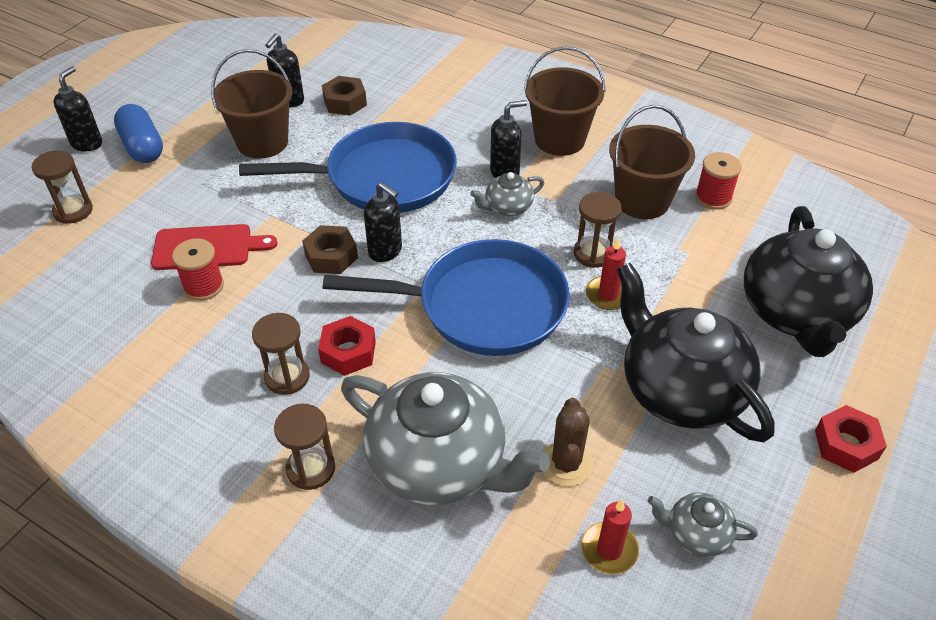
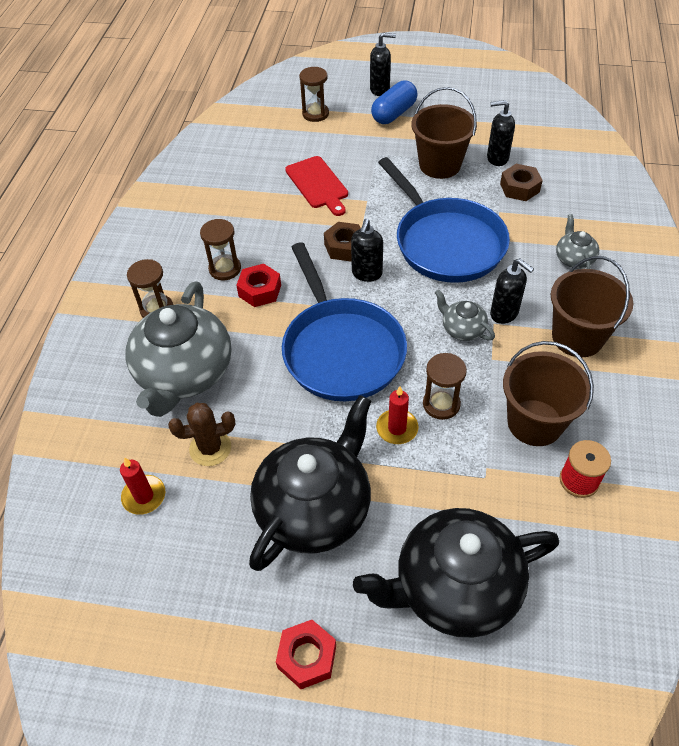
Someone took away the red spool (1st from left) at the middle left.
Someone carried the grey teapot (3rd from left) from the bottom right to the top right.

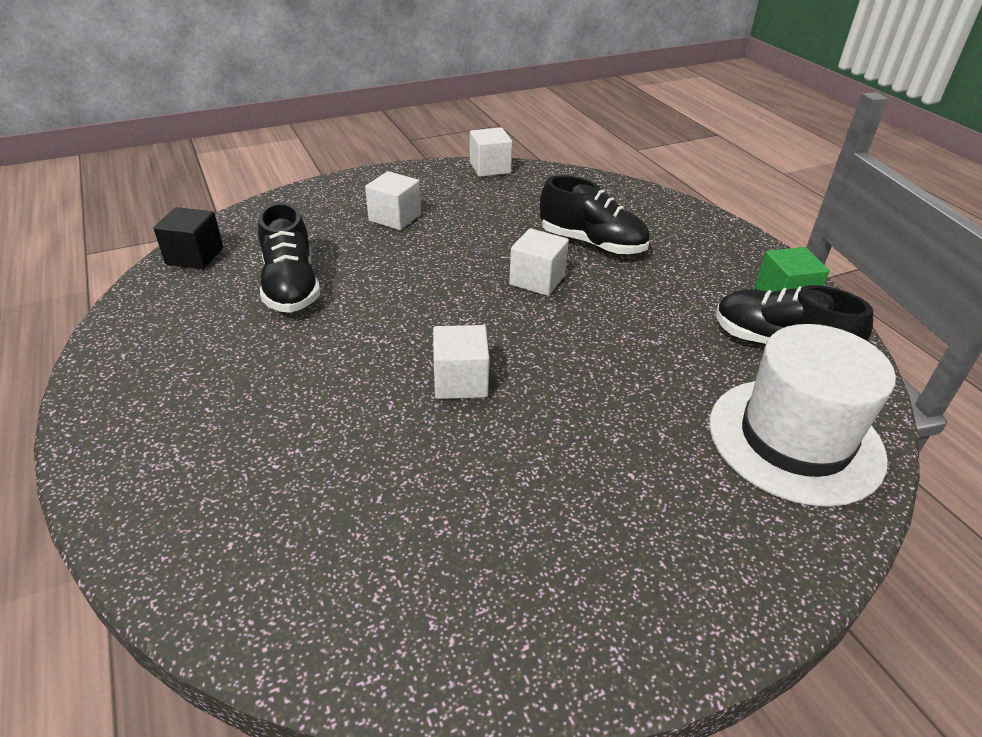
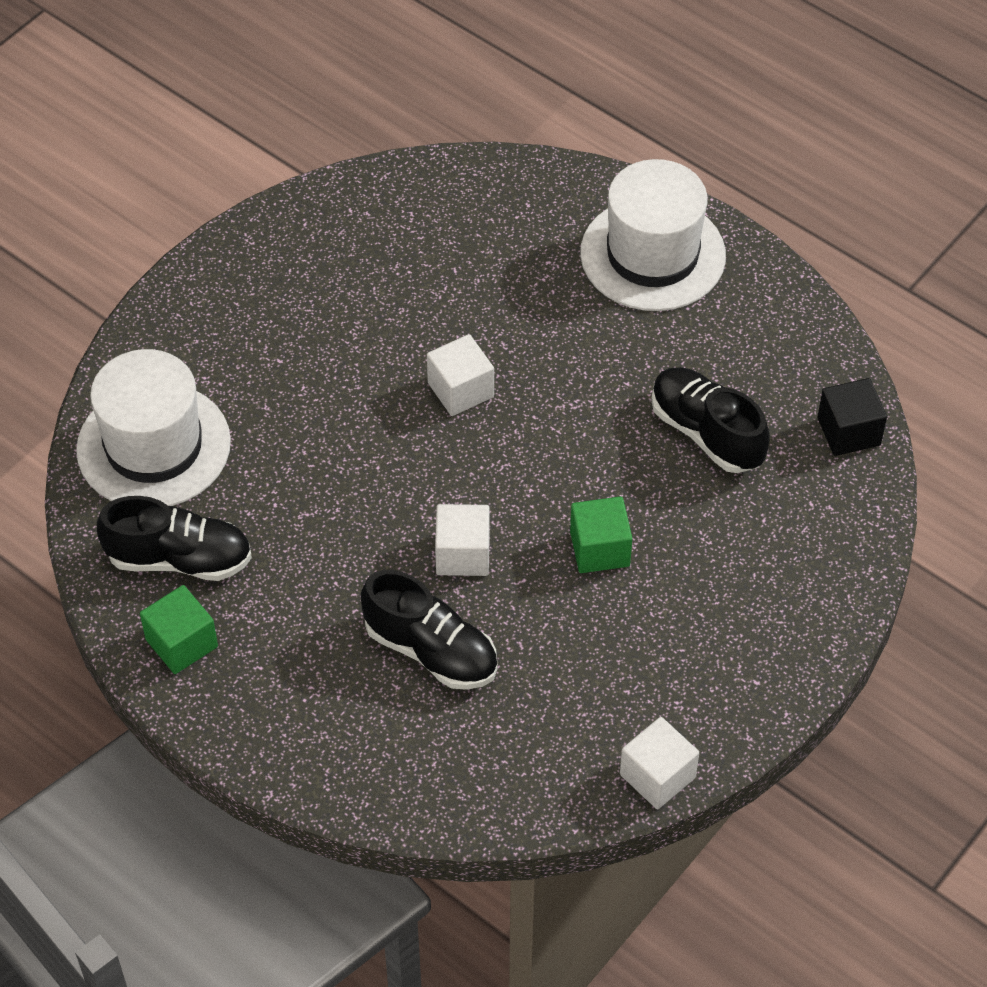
Someone took away the white cube (1st from left) at the top centre.
Someone rotated the black shoe (2nd from left) at the top centre by 150 degrees counterclockwise.
Someone put down the white hat (2nd from left) at the top centre.
Someone put down the green cube (2nd from left) at the centre.

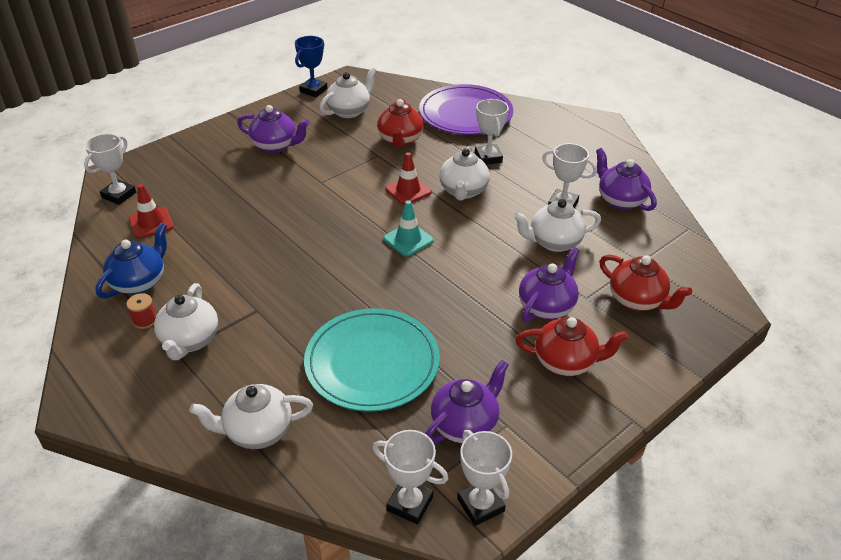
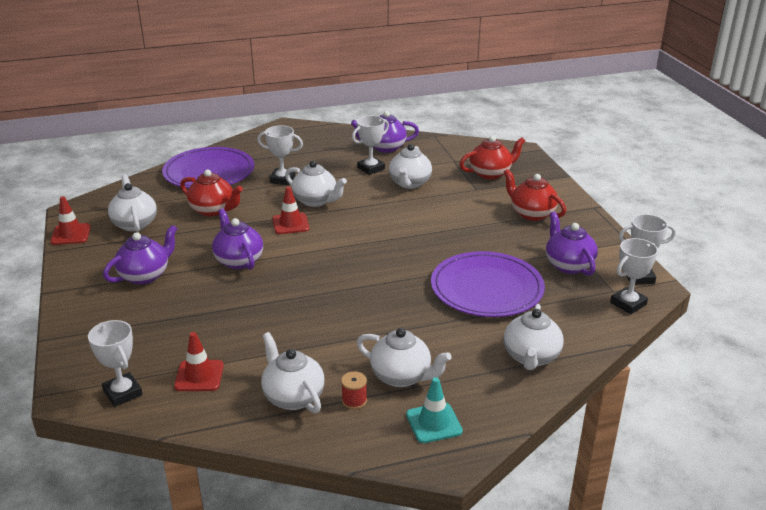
Someone swapped the blue trophy at the top centre for the red traffic cone (1st from left) at the middle left.
Someone carried the turquoise traffic cone from the centre to the bottom centre.
Someone repainted the blue teapot at the middle left, which became the white teapot (2nd from left) at the bottom centre.
Someone carried the purple teapot (3rd from left in the first image) from the centre to the middle left.
Someone repainted the turquoise plate at the centre, which became the purple plate (2nd from left) at the centre.
Someone rotated the red teapot (2nd from left in the first image) at the middle right by 75 degrees counterclockwise.

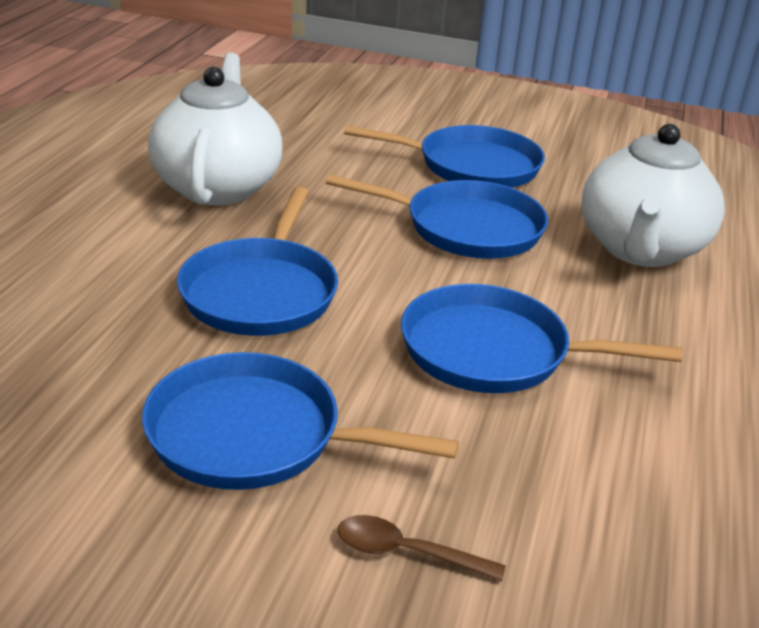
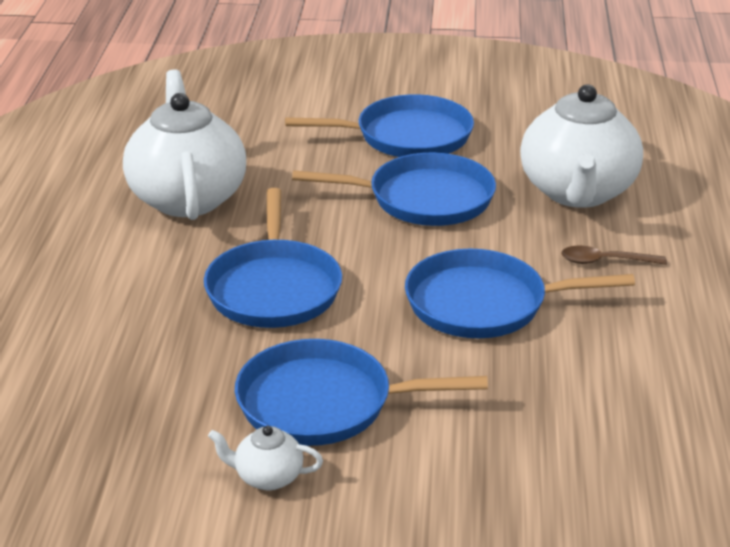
Someone carried the brown spoon from the bottom centre to the middle right.
Someone put down the white teapot (2nd from left) at the bottom centre.

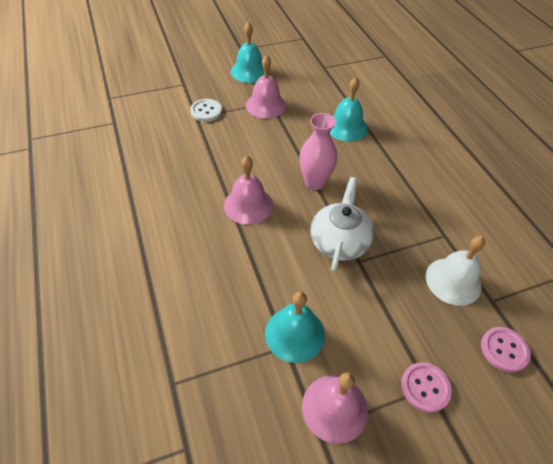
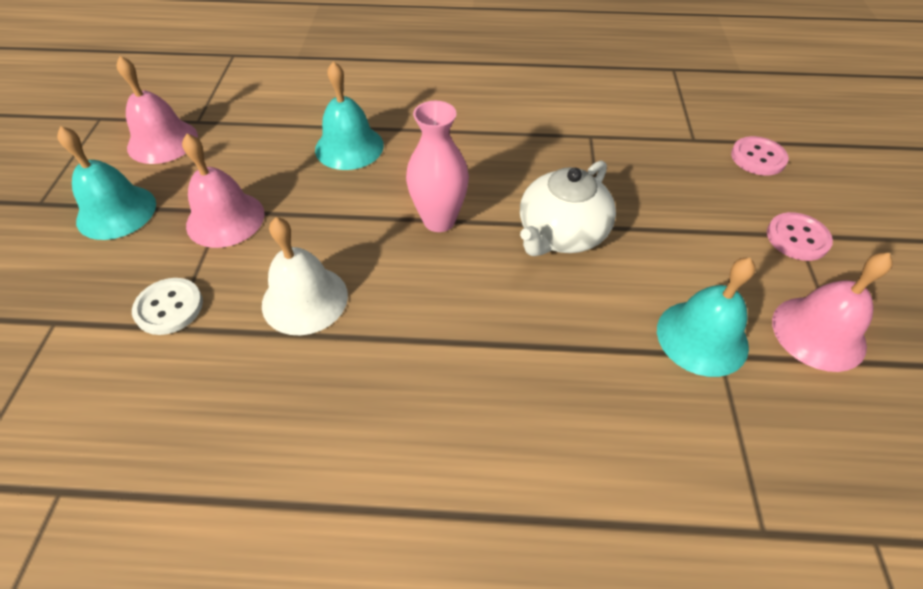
Someone carried the pink bell (1st from left) from the centre to the top left.
Someone rotated the white teapot at the centre by 90 degrees counterclockwise.
Someone carried the white bell from the middle right to the middle left.

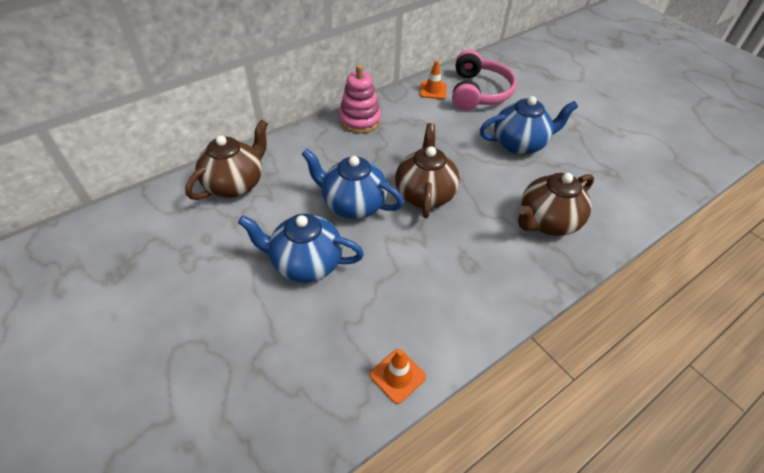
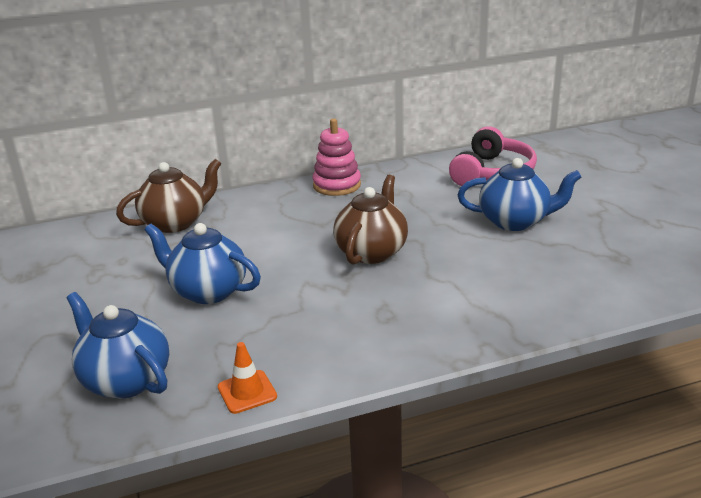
Someone took away the orange traffic cone (2nd from left) at the top centre.
Someone carried the blue teapot (2nd from left in the first image) from the centre to the bottom left.
Someone took away the brown teapot (3rd from left) at the middle right.

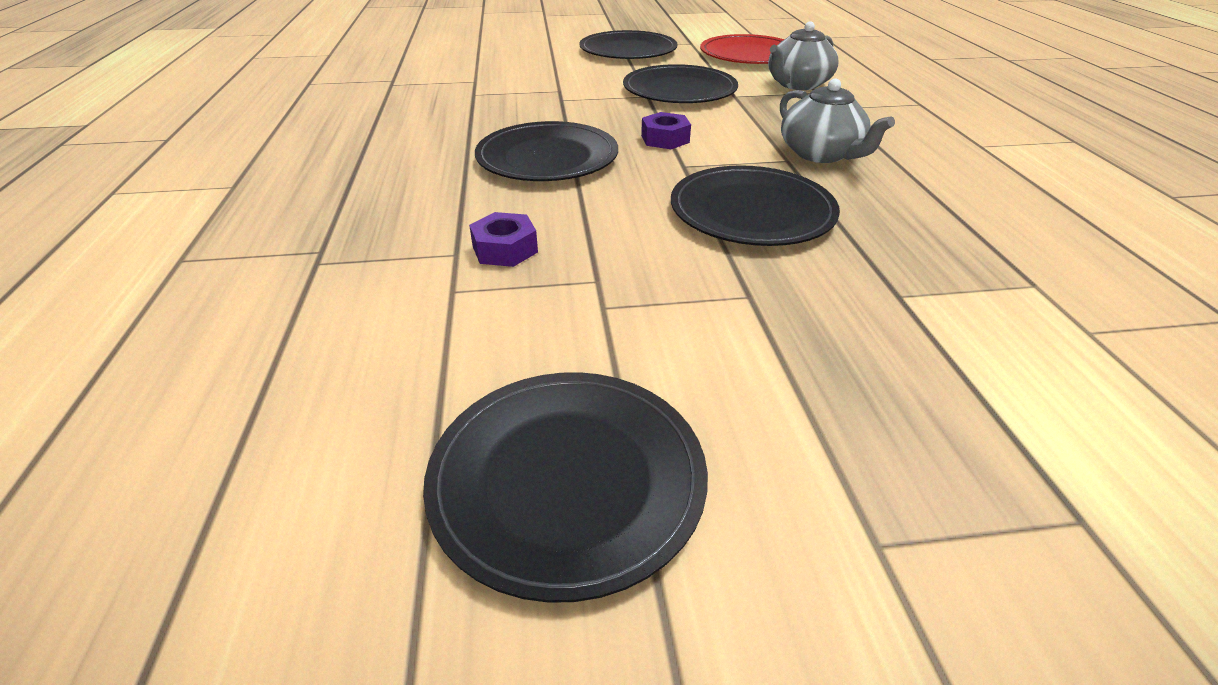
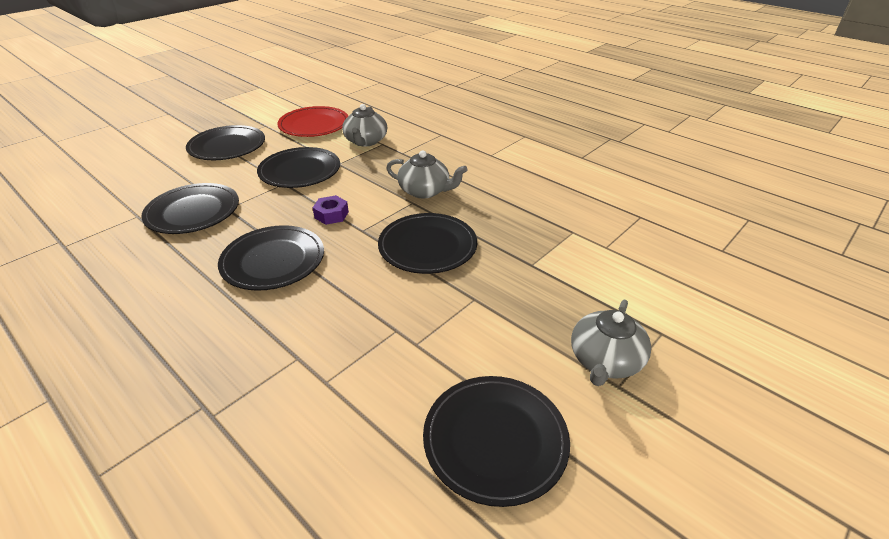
Someone took away the purple nut (1st from left) at the centre.
Someone put down the black plate (1st from left) at the middle left.
Someone put down the grey teapot (3rd from left) at the middle right.

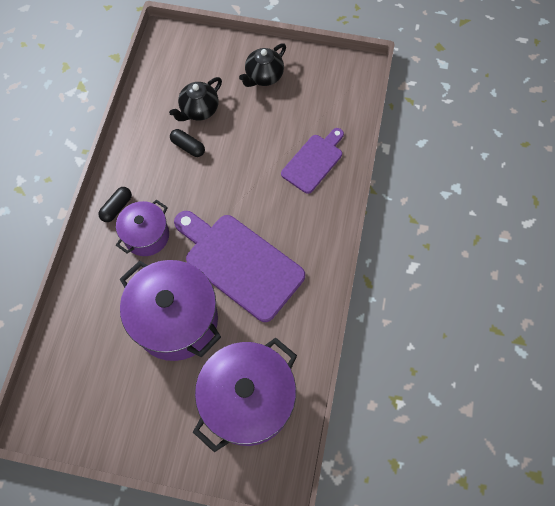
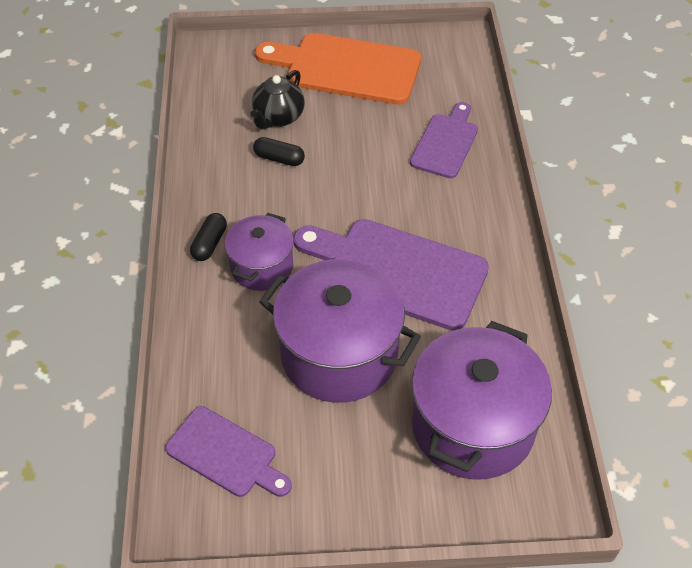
Someone swapped the black teapot (2nd from left) at the top centre for the orange cutting board at the top centre.
Someone put down the purple cutting board (1st from left) at the bottom left.

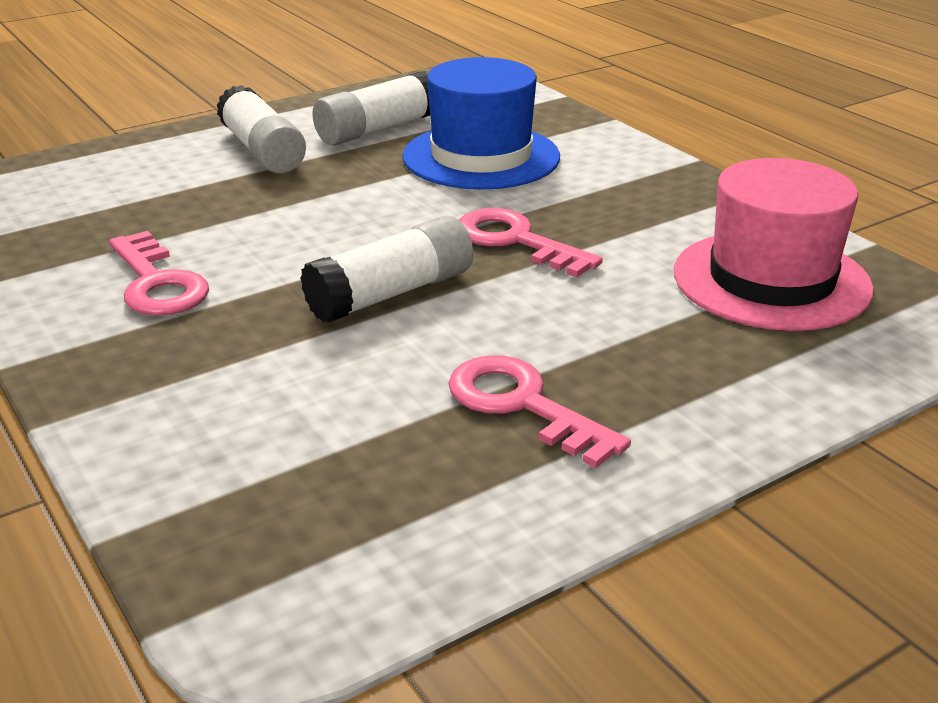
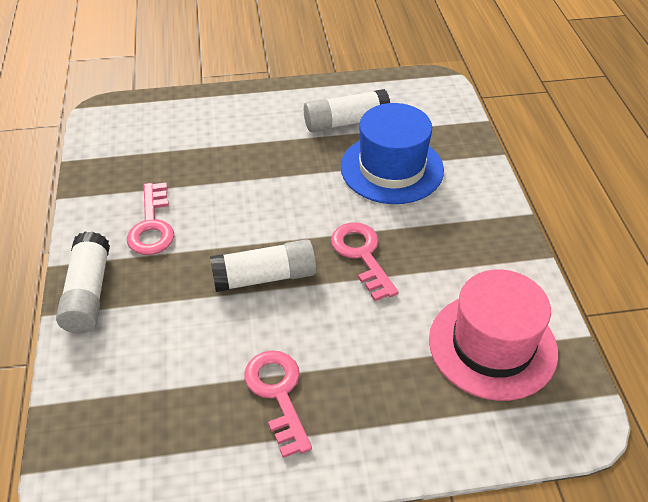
Someone carried the white glue stick (1st from left) from the top left to the middle left.

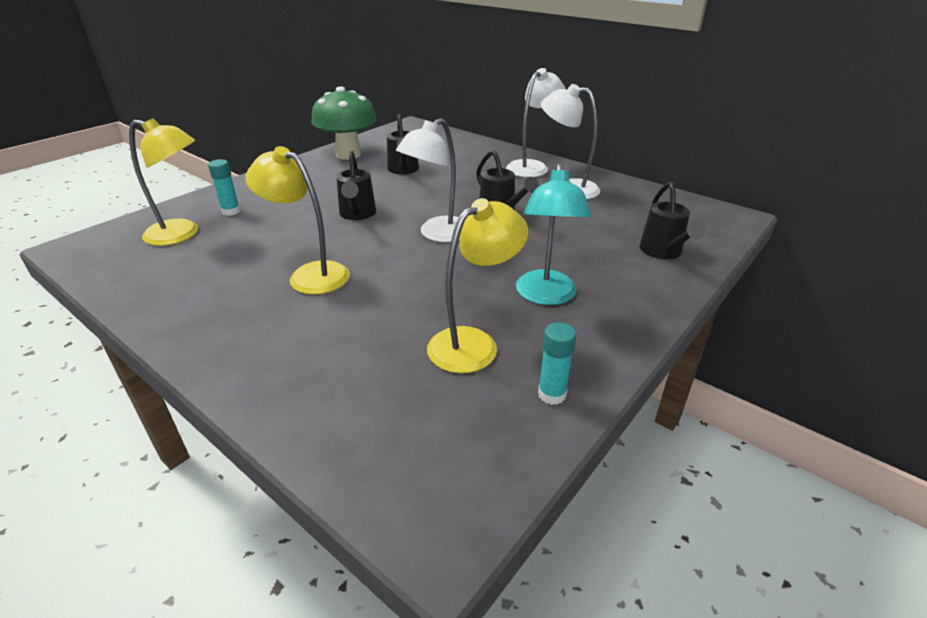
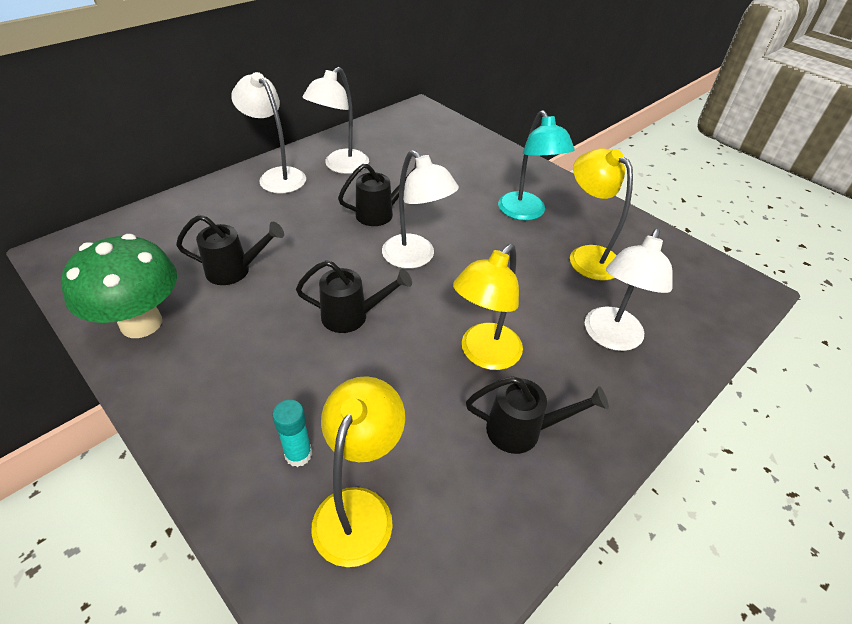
Someone rotated the turquoise lamp at the centre by 60 degrees clockwise.
Someone carried the black watering can (4th from left) from the middle right to the centre.
Someone took away the turquoise glue stick (2nd from left) at the centre.
Someone put down the white lamp (4th from left) at the middle right.

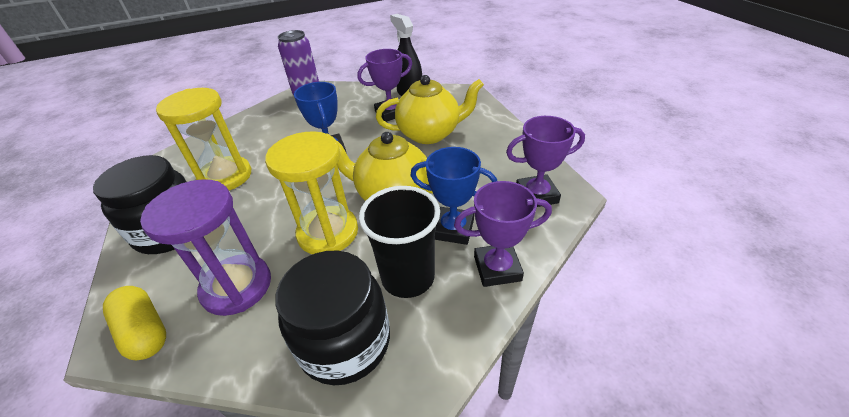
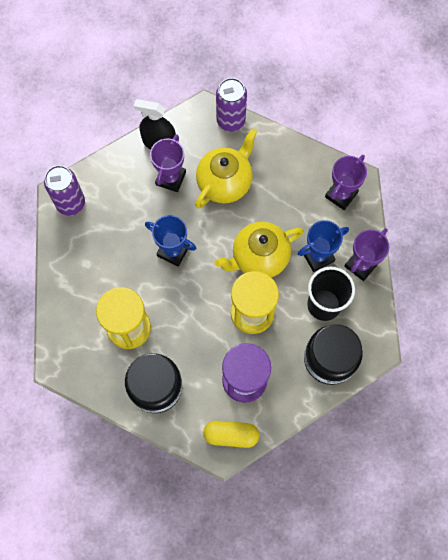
Someone put down the purple can (2nd from left) at the top centre.

